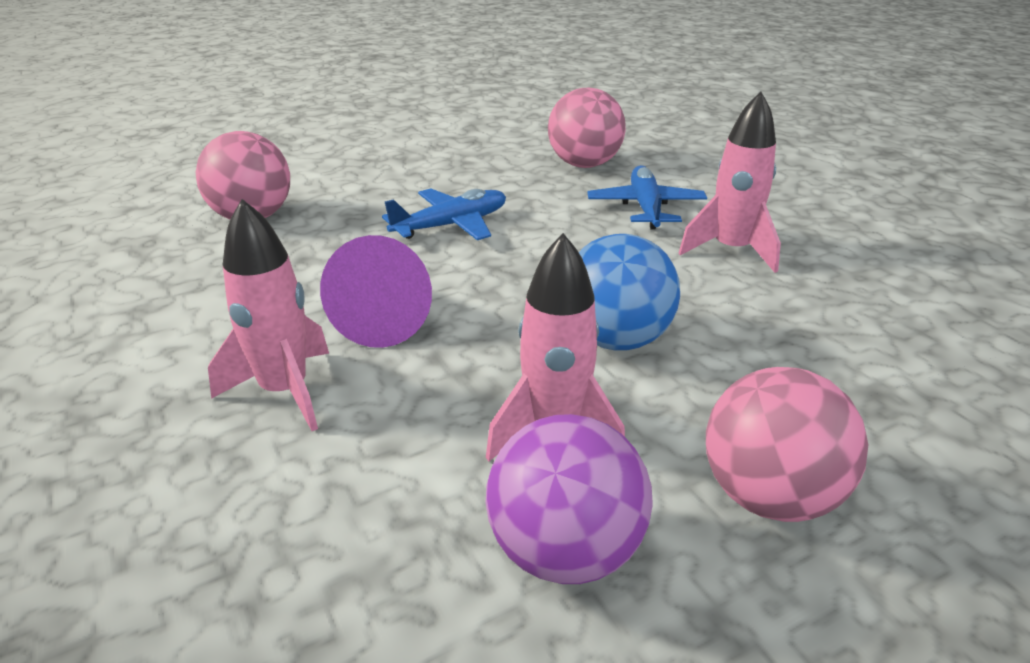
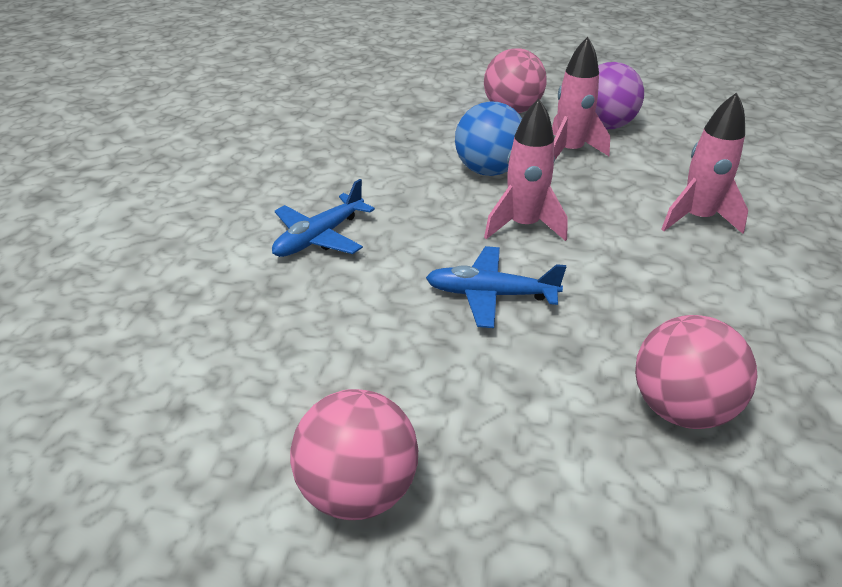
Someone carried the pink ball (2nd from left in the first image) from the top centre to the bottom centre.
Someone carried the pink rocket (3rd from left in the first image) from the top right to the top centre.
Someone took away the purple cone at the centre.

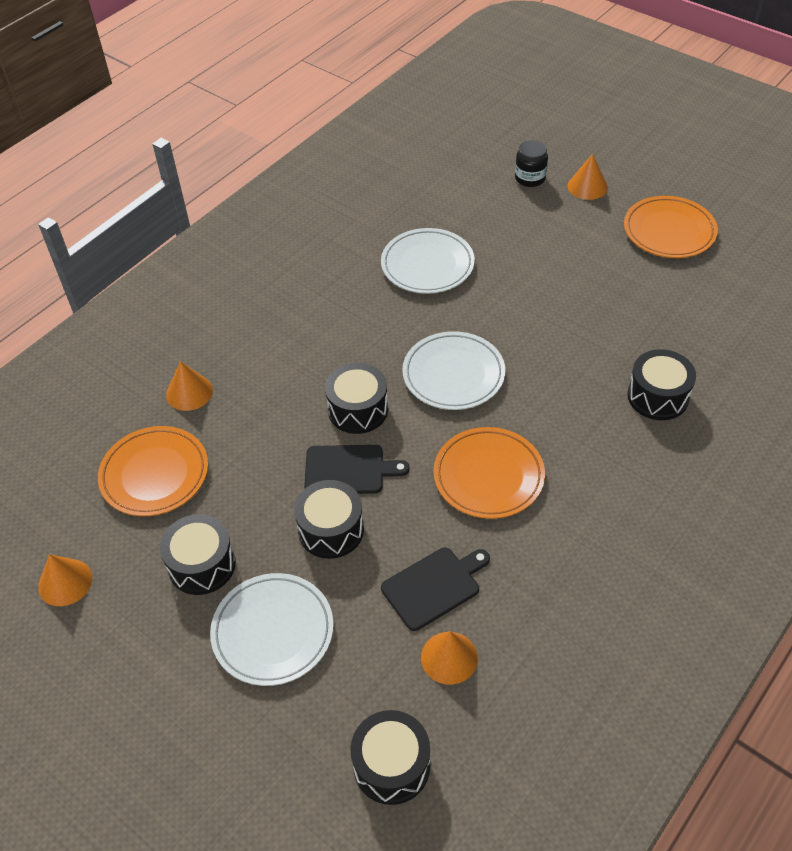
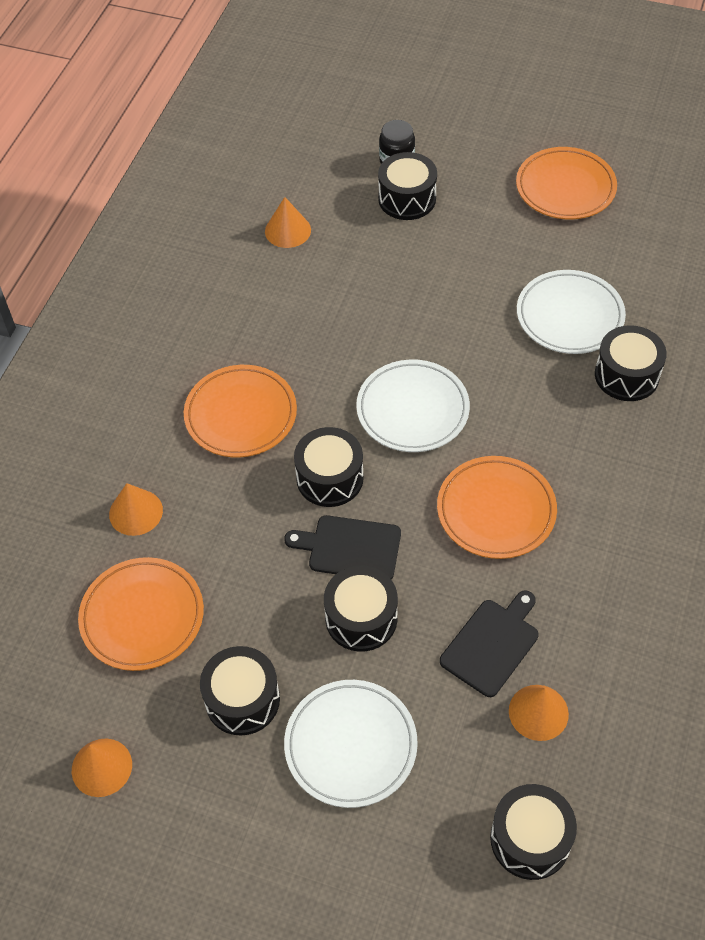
Someone carried the orange cone (4th from left in the first image) from the top right to the top centre.
Someone carried the white plate (2nd from left in the first image) from the top centre to the top right.
Someone rotated the black cutting board (1st from left) at the centre by 150 degrees counterclockwise.
Someone put down the black drum (4th from left) at the top centre.
Someone put down the orange plate (2nd from left) at the centre.

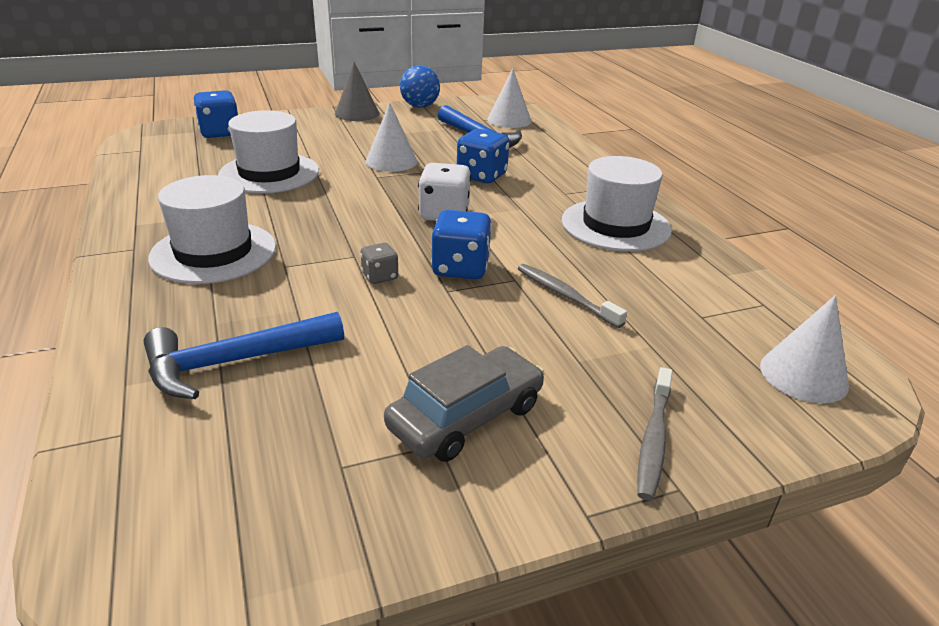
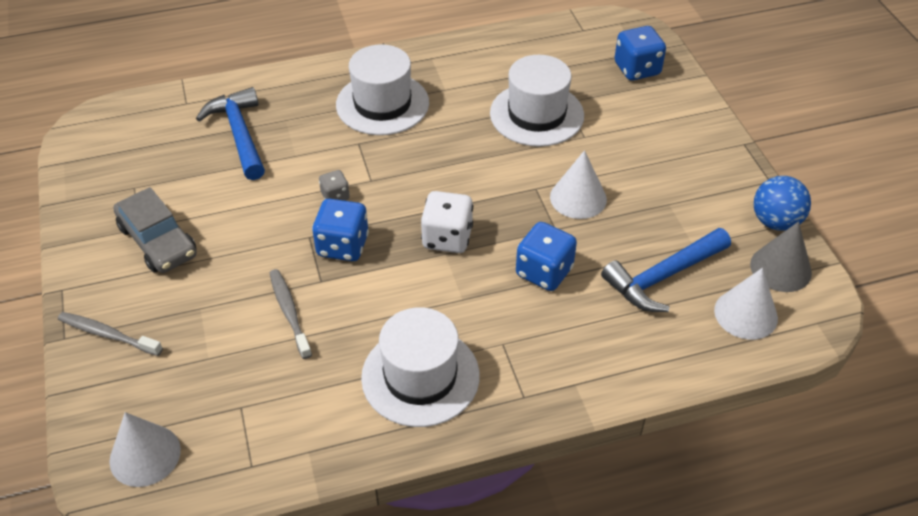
Someone carried the grey cone from the top centre to the middle right.
Someone rotated the grey toothbrush (1st from left in the first image) at the centre by 75 degrees counterclockwise.

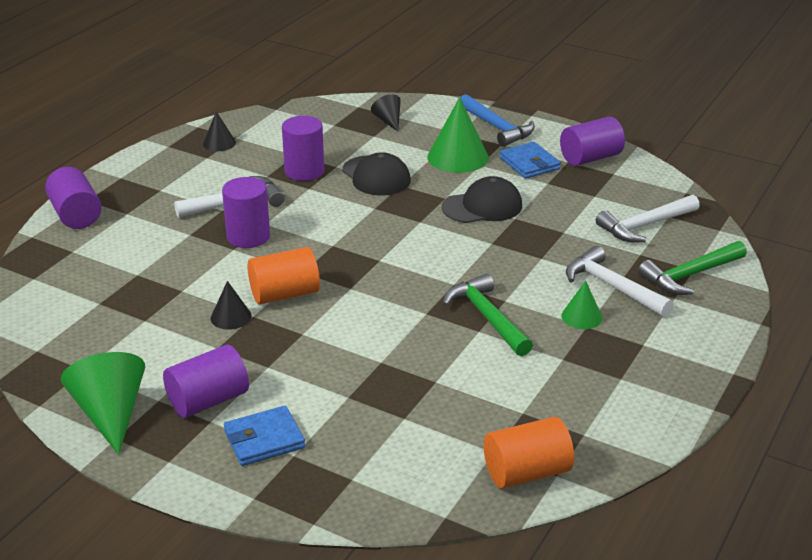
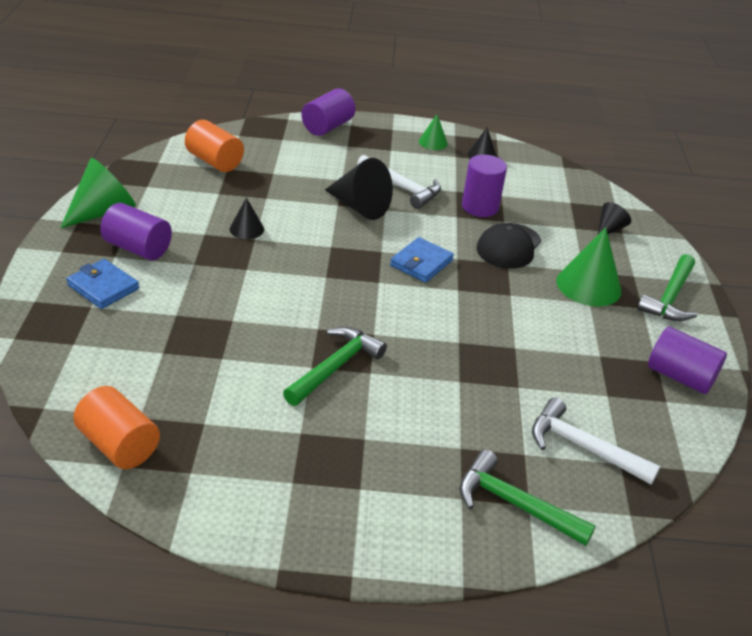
Someone repainted the blue hammer at the top centre, which became the green hammer (3rd from left) at the middle right.
Someone carried the blue wallet (2nd from left) from the top centre to the centre.
Someone took away the black cap (2nd from left) at the centre.
Someone swapped the purple cylinder (3rd from left) at the middle left for the black cone (2nd from left) at the top centre.
Someone took away the white hammer (2nd from left) at the middle right.
Someone carried the orange cylinder (1st from left in the first image) from the centre to the top left.
Someone carried the green cone (3rd from left in the first image) from the middle right to the top centre.

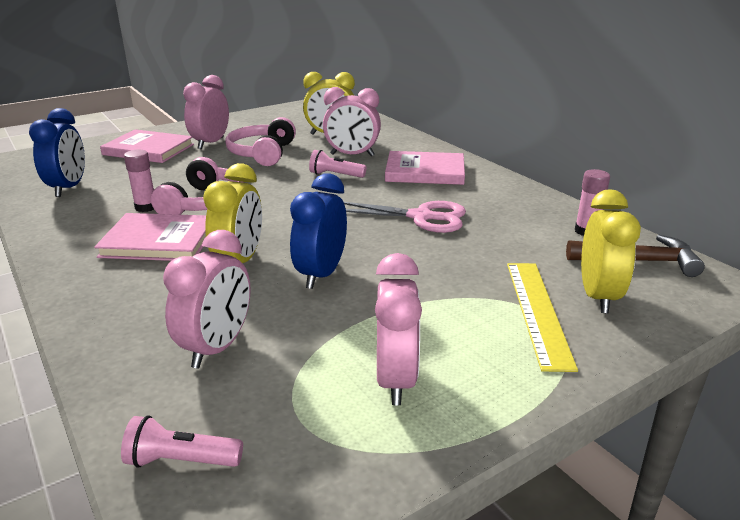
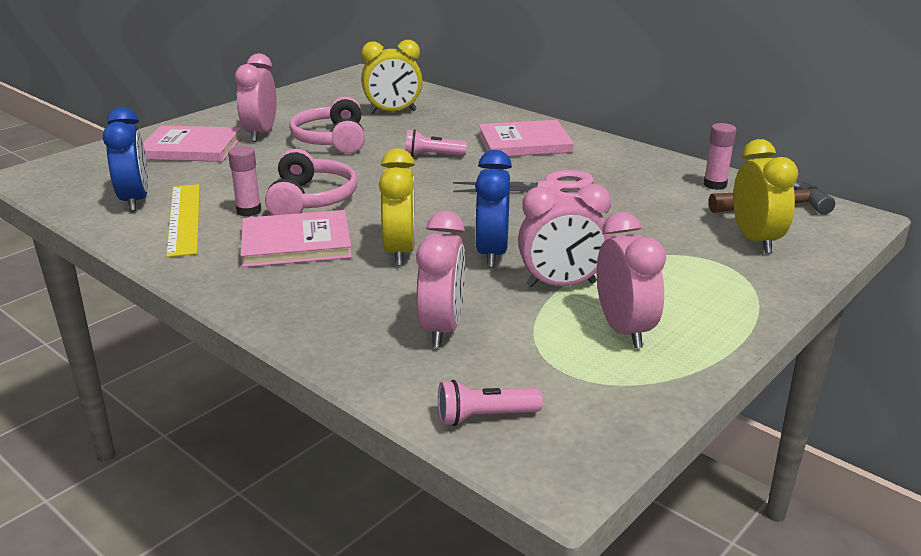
Someone carried the pink clock (3rd from left) from the top centre to the centre.
Someone carried the yellow ruler from the middle right to the middle left.

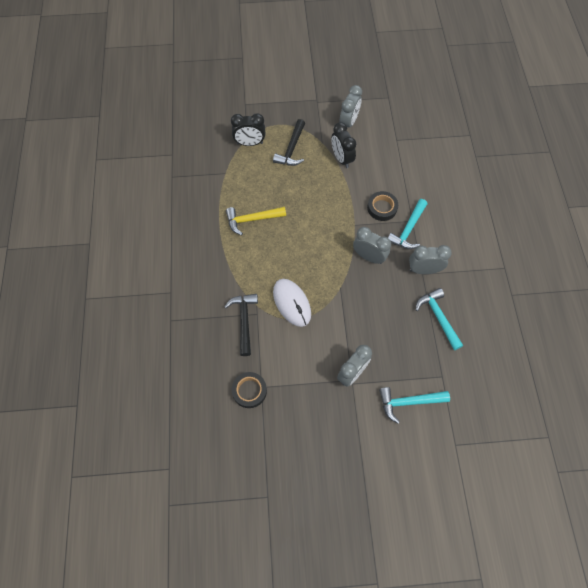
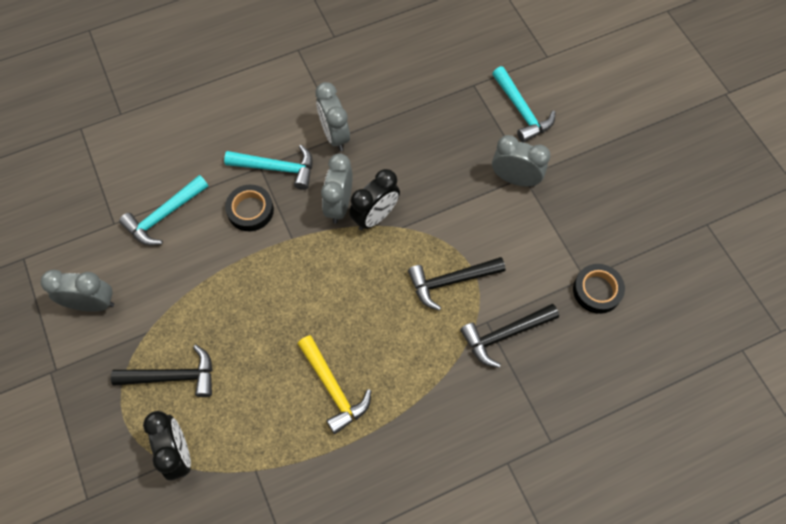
Someone carried the black clock (2nd from left) from the top centre to the centre.
Someone swapped the white mouse at the centre for the black hammer (2nd from left) at the centre.
Someone carried the turquoise hammer (3rd from left in the first image) from the middle right to the middle left.

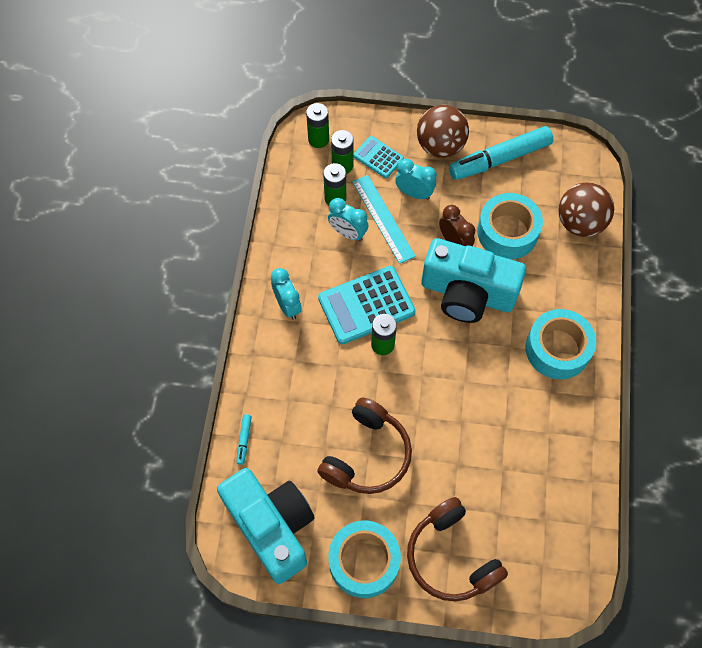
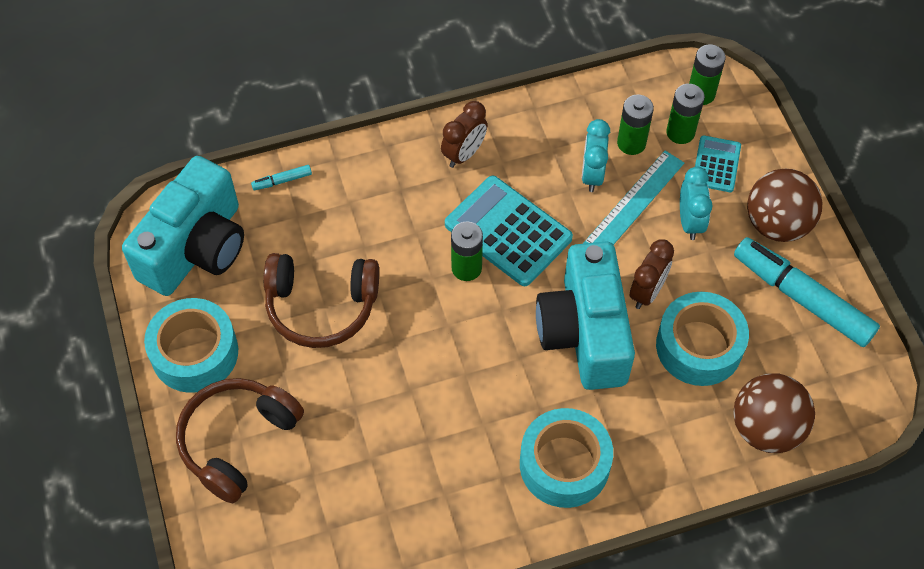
Someone repainted the turquoise clock (1st from left) at the centre, which became the brown clock (1st from left) at the top centre.

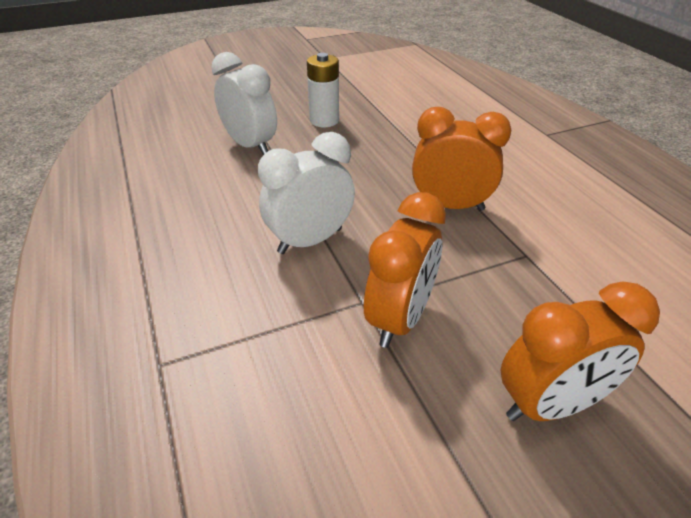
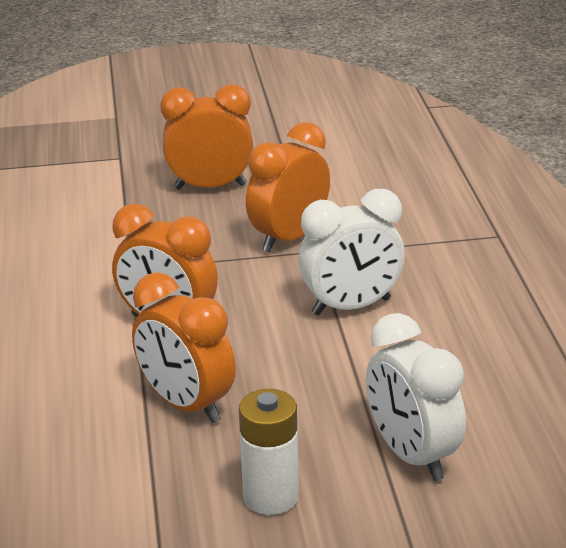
Someone put down the orange clock (2nd from left) at the middle left.

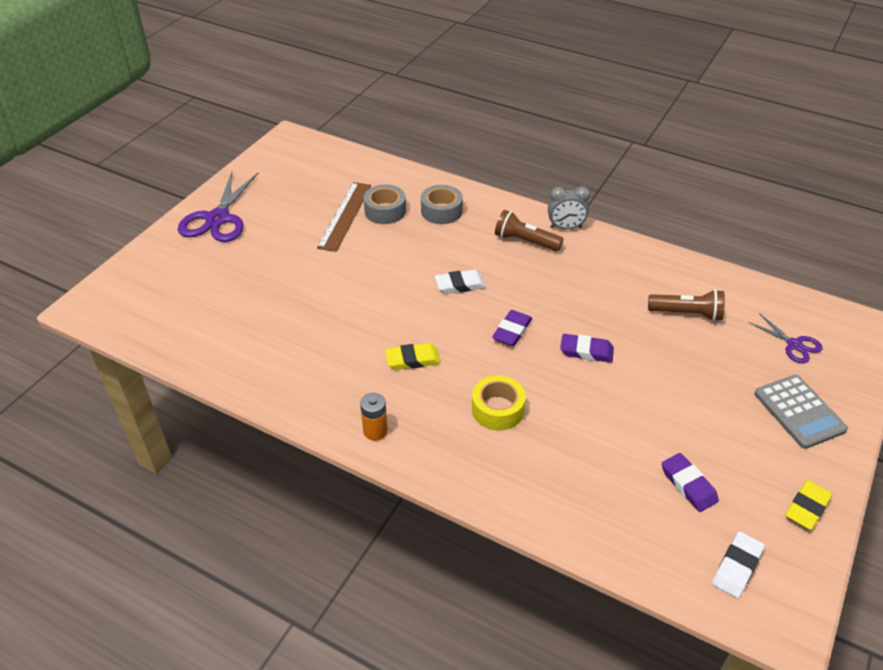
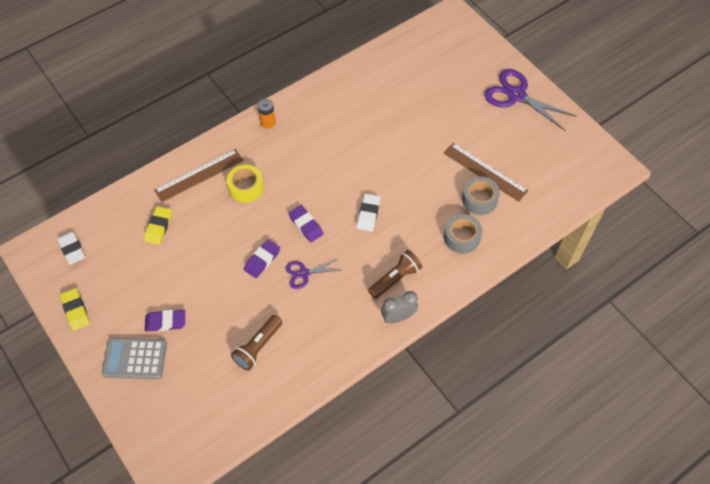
Someone rotated the grey clock at the top centre by 45 degrees clockwise.
Someone carried the purple scissors (2nd from left in the first image) from the middle right to the centre.
Someone carried the yellow eraser (1st from left in the first image) from the centre to the middle left.
Someone carried the purple eraser (3rd from left in the first image) from the bottom right to the middle left.
Someone put down the brown ruler (1st from left) at the middle left.

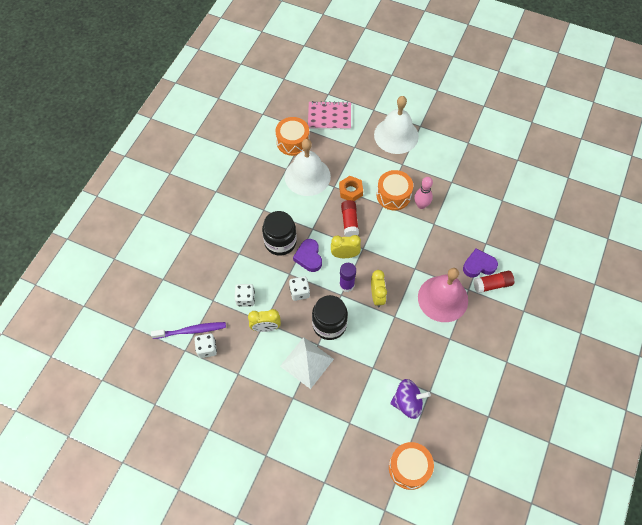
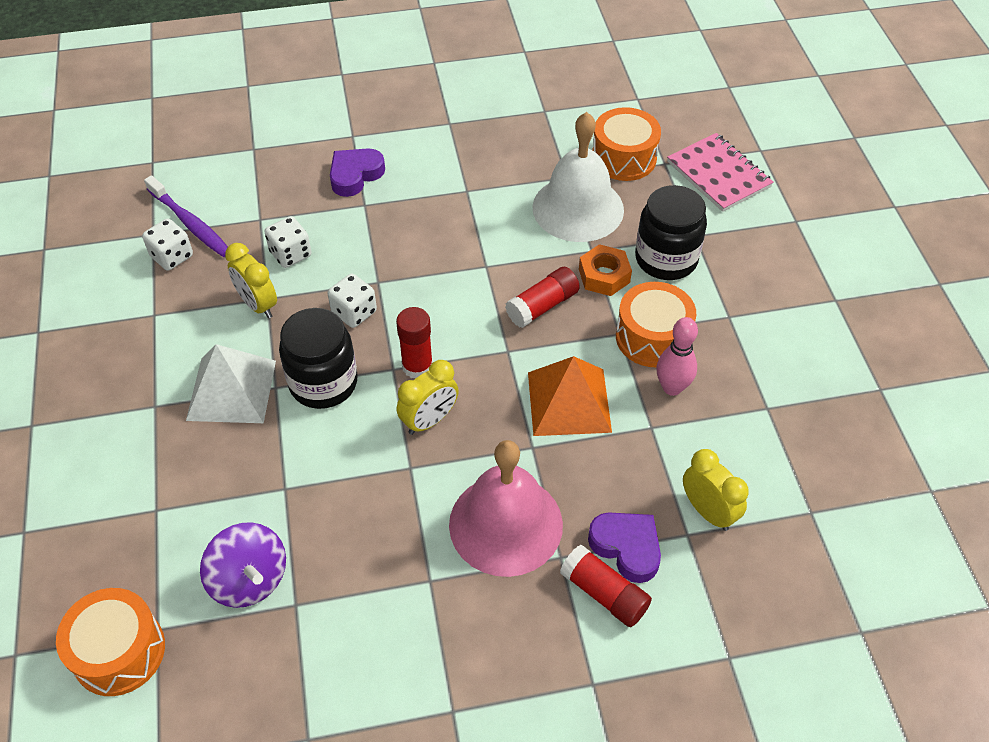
Someone took away the white bell (2nd from left) at the top centre.
Someone carried the black jar (1st from left in the first image) from the centre to the top right.
Someone carried the yellow clock (2nd from left in the first image) from the centre to the middle right.
Someone carried the purple heart (1st from left) from the centre to the top centre.
Someone repainted the purple glue stick at the centre, which became the red glue stick (1st from left) at the centre.
Someone put down the orange pyramid at the centre.

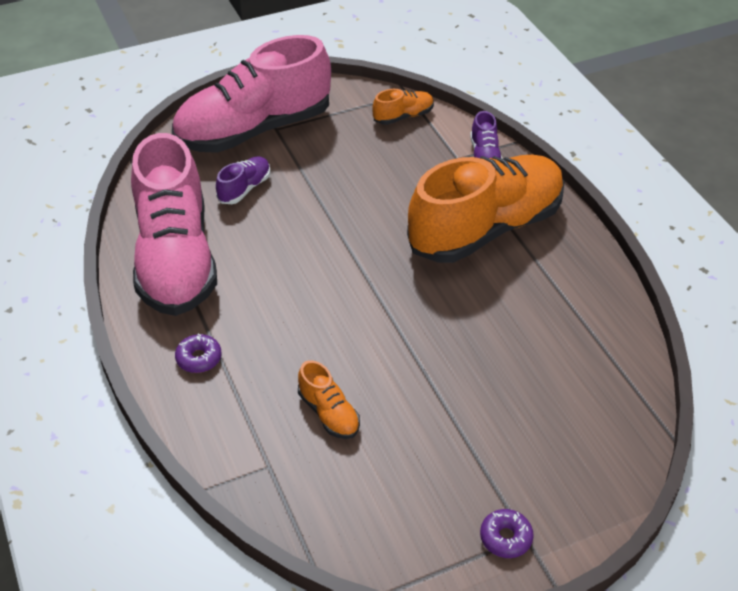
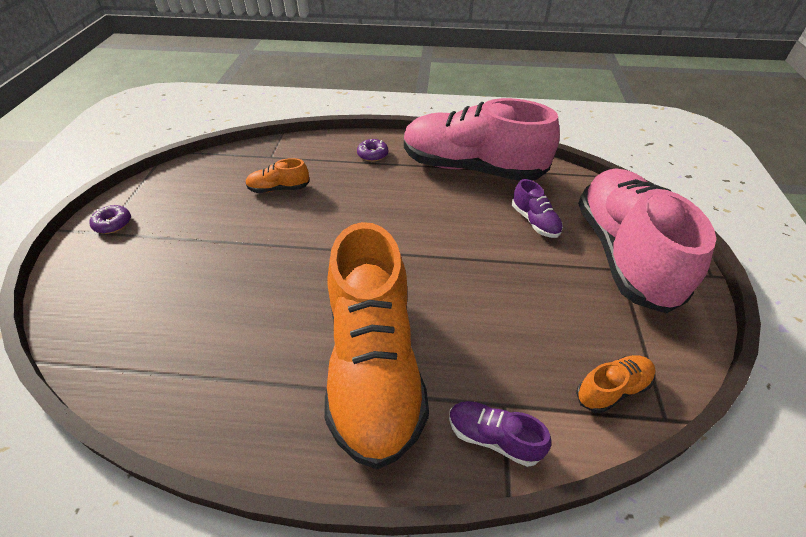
Someone rotated the orange shoe (2nd from left in the first image) at the top centre by 120 degrees counterclockwise.

